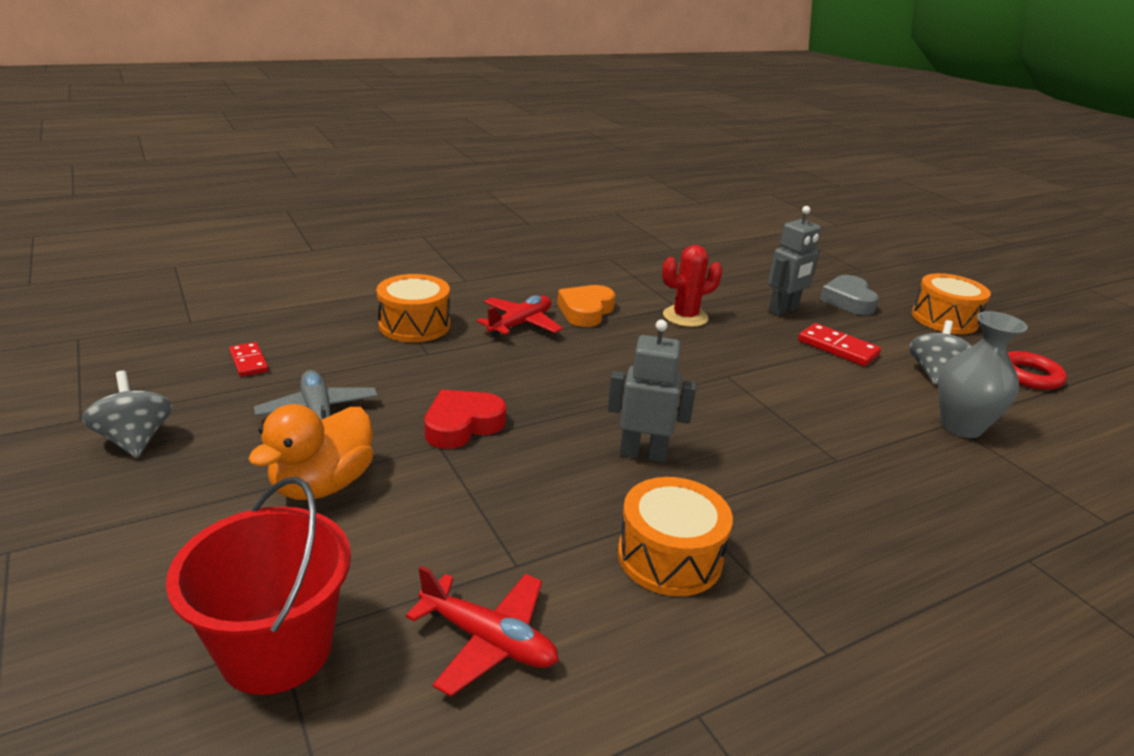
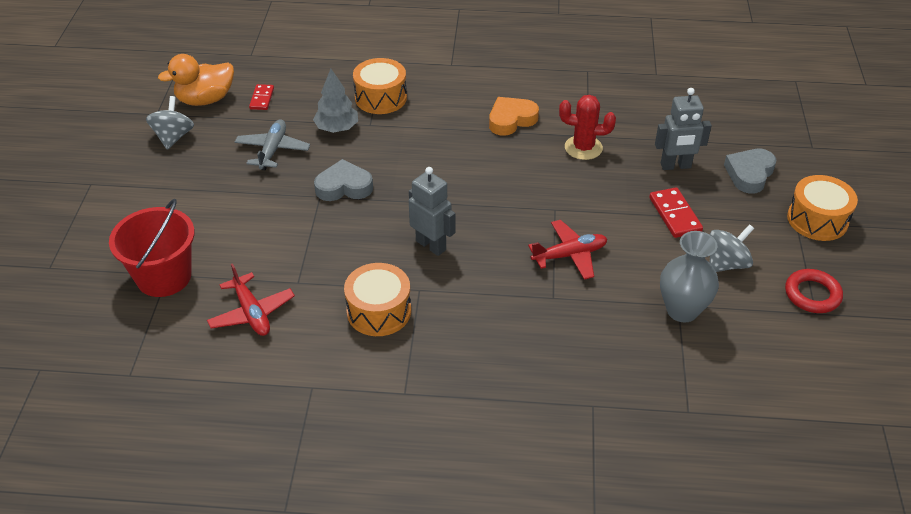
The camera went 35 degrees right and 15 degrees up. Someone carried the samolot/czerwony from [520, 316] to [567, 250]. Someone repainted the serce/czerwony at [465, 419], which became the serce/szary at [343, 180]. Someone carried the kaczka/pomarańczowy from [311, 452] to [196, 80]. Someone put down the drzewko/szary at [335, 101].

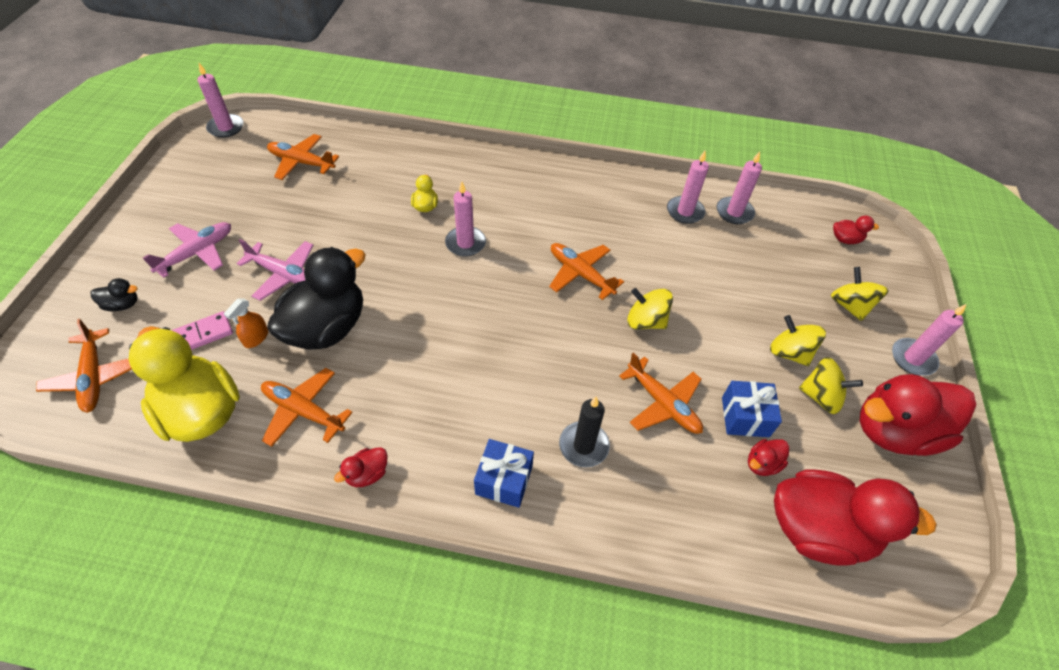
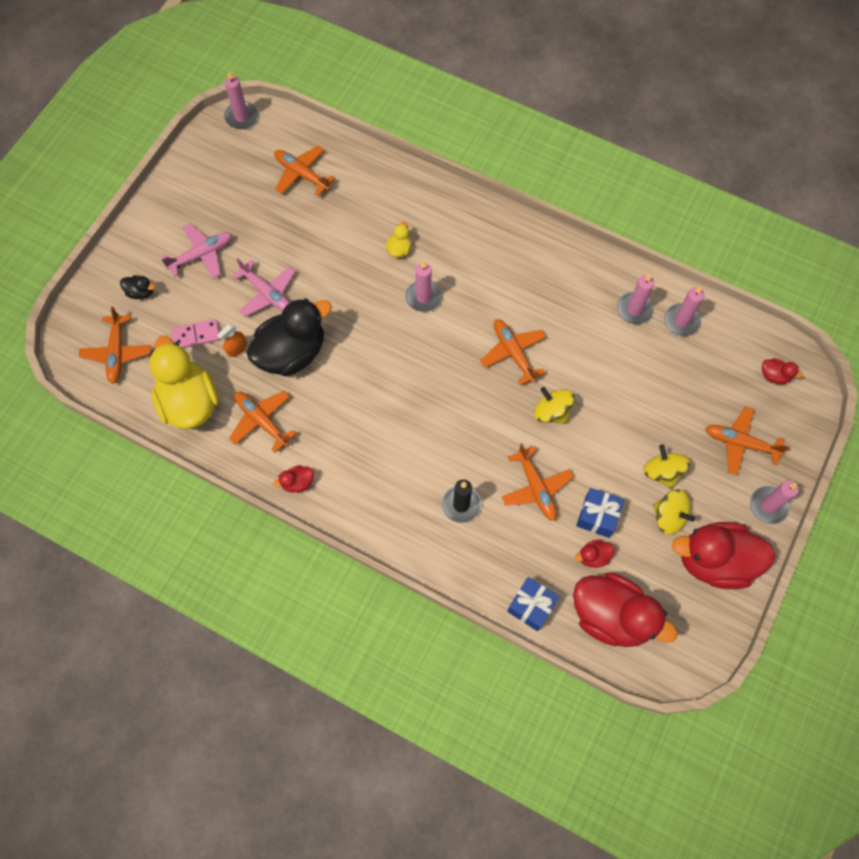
The camera went 20 degrees right and 15 degrees up. Someone swapped the bączek/żółty at [860, 294] for the samolot/pomarańczowy at [747, 440]. Someone carried the prezent/niebieski from [504, 473] to [533, 604].

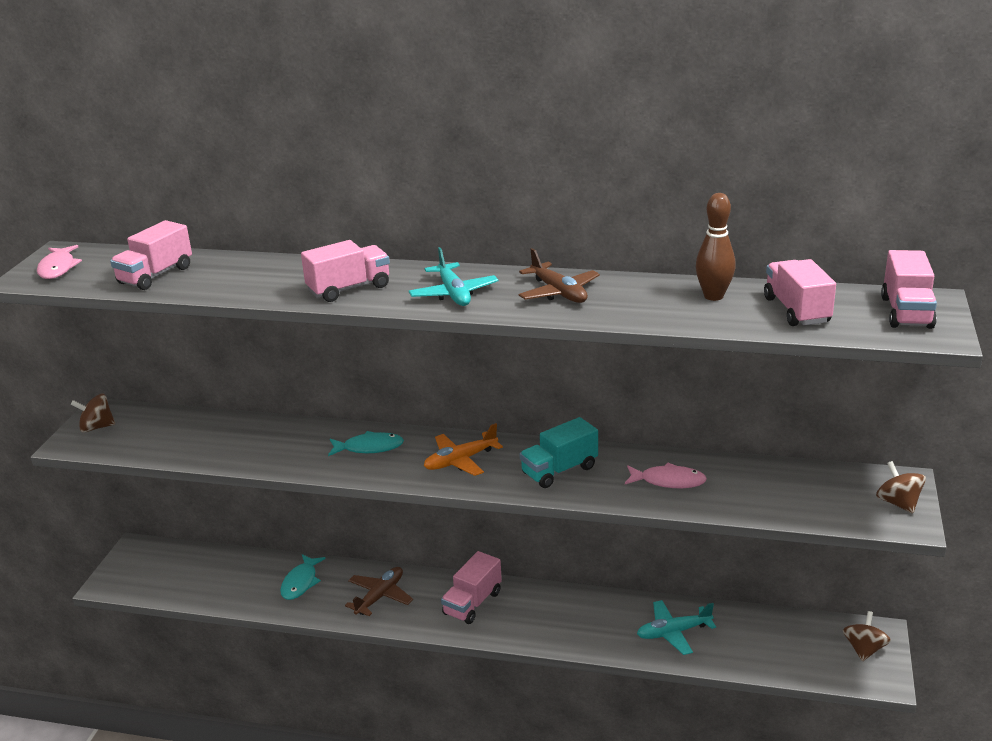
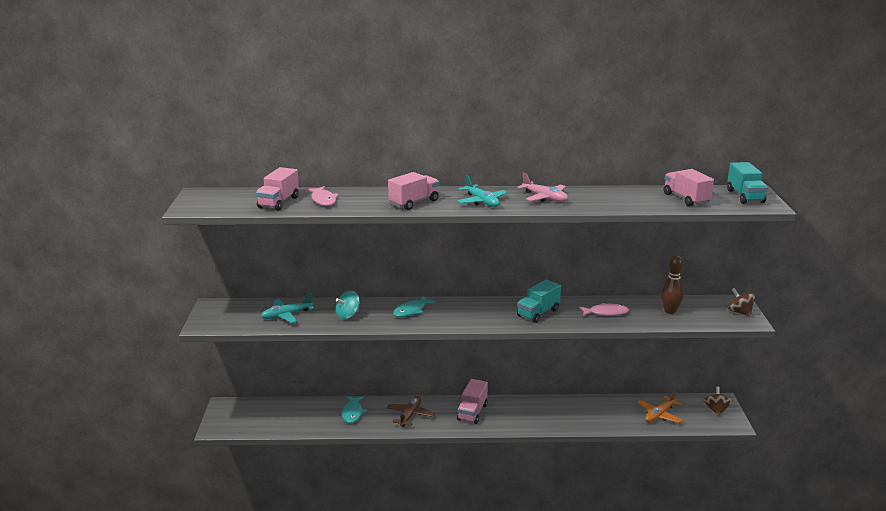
The camera went 15 degrees left and 5 degrees down. Someone carried the kręgiel/brązowy from [715, 247] to [672, 284]. Someone carried the ryba/różowy from [59, 262] to [322, 196]. Someone repainted the samolot/brązowy at [559, 275], which became the samolot/różowy at [542, 187]. Someone repainted the ciężarówka/różowy at [909, 289], which became the ciężarówka/turkusowy at [747, 183]. Someone took away the bączek/brązowy at [93, 413]. Someone carried the samolot/pomarańczowy from [463, 449] to [660, 406]. Someone rotated the ryba/turkusowy at [366, 443] by 150 degrees clockwise. Someone carried the samolot/turkusowy from [676, 627] to [287, 308]. Someone put down the bączek/turkusowy at [348, 305].

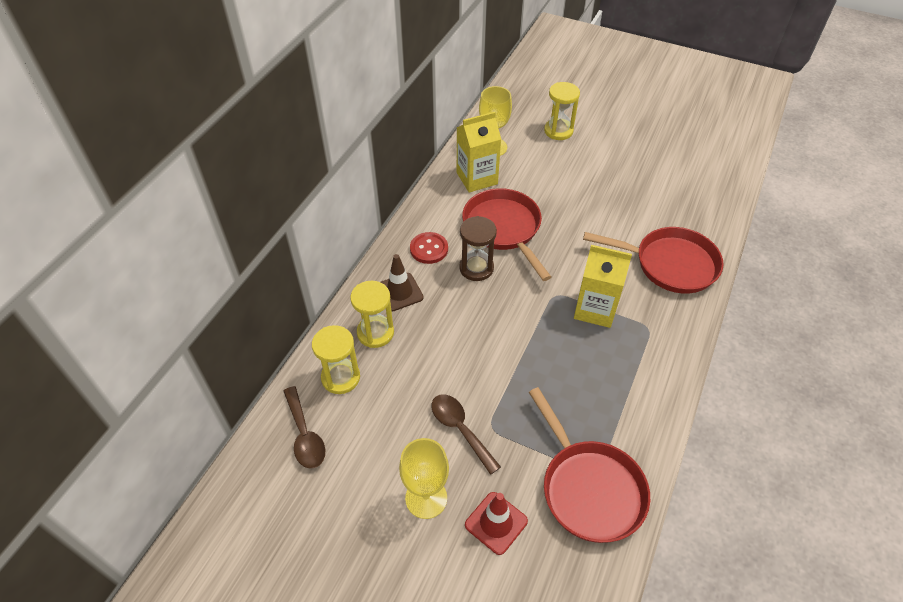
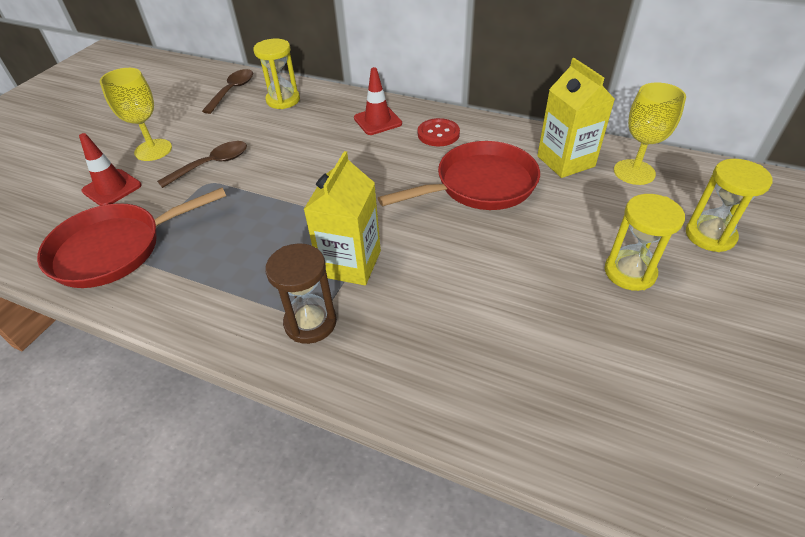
The camera went 90 degrees right and 5 degrees down. Someone carried the klepsydra/brązowy from [478, 248] to [301, 294]. Someone took away the patelnia/czerwony at [653, 260]. Someone repainted the pachołek/brązowy at [402, 283], which became the pachołek/czerwony at [378, 101]. Someone carried the klepsydra/żółty from [372, 314] to [645, 242]. Someone rotated the łyżka/brązowy at [304, 427] by 135 degrees clockwise.

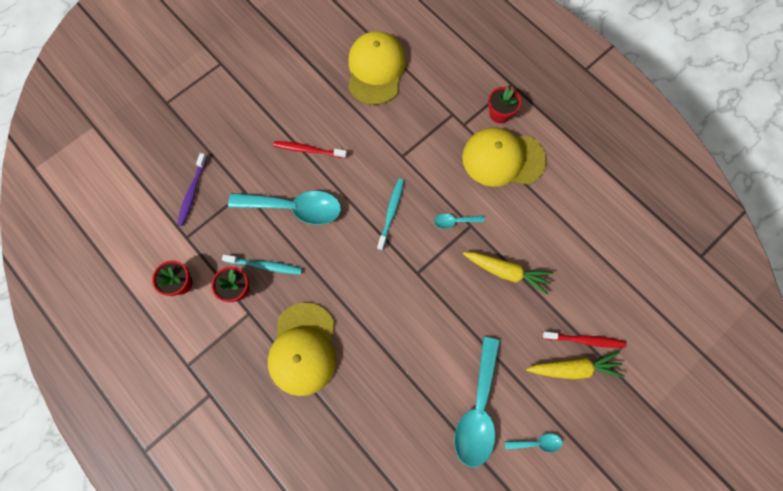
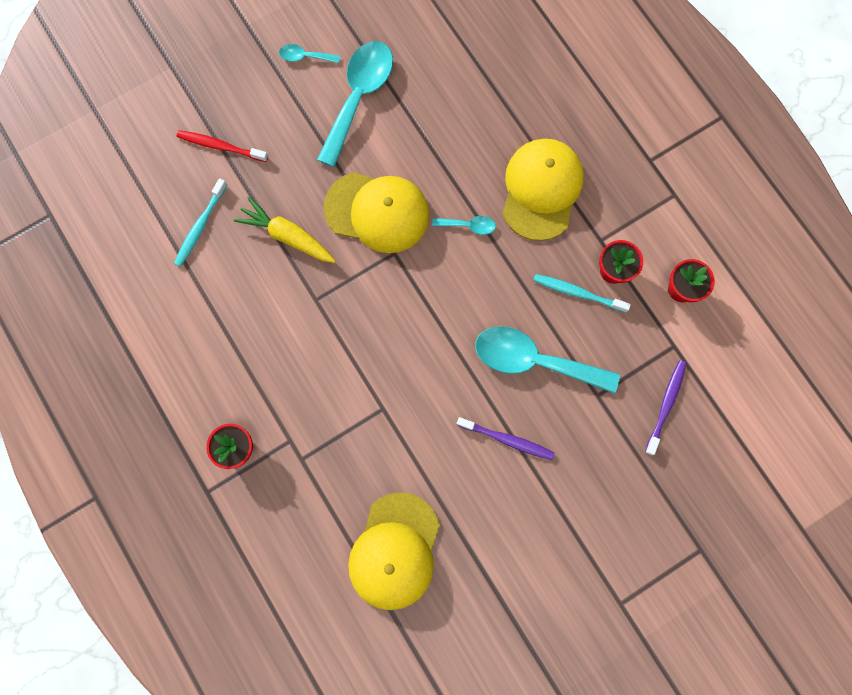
The camera went 170 degrees left and 5 degrees up. Someone carried the czapka/żółty from [504, 157] to [376, 212]. Someone repainted the szczoteczka do zębów/czerwony at [310, 149], which became the szczoteczka do zębów/fioletowy at [505, 438]. Someone carried the szczoteczka do zębów/turkusowy from [390, 214] to [200, 222]. Someone carried the łyżka/turkusowy from [459, 221] to [464, 225]. Someone took away the marchewka/żółty at [575, 365].

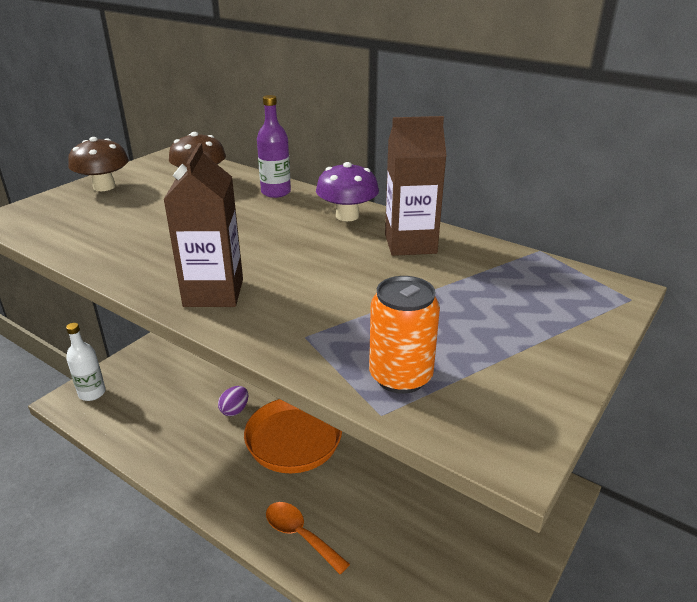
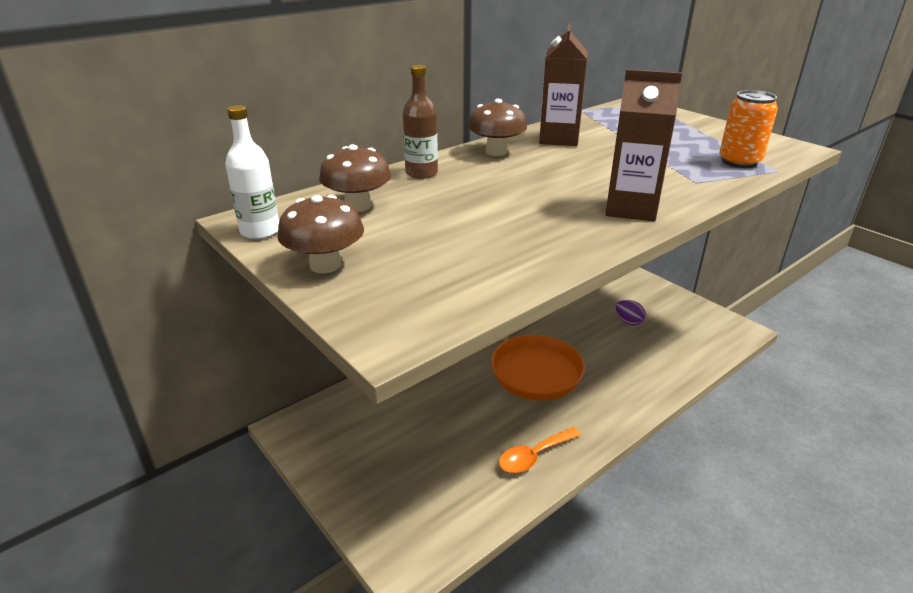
The camera went 75 degrees left and 0 degrees up. Someone repainted the butelka/fioletowy at [274, 146], which became the butelka/brązowy at [420, 122]. Someone repainted the grzyb/fioletowy at [347, 191], which became the grzyb/brązowy at [497, 127]. Someone carried the butelka/biały from [86, 362] to [252, 172]. Someone carried the jajko/fioletowy from [233, 401] to [631, 312]. Someone carried the łyżka/pomarańczowy from [308, 538] to [540, 450].

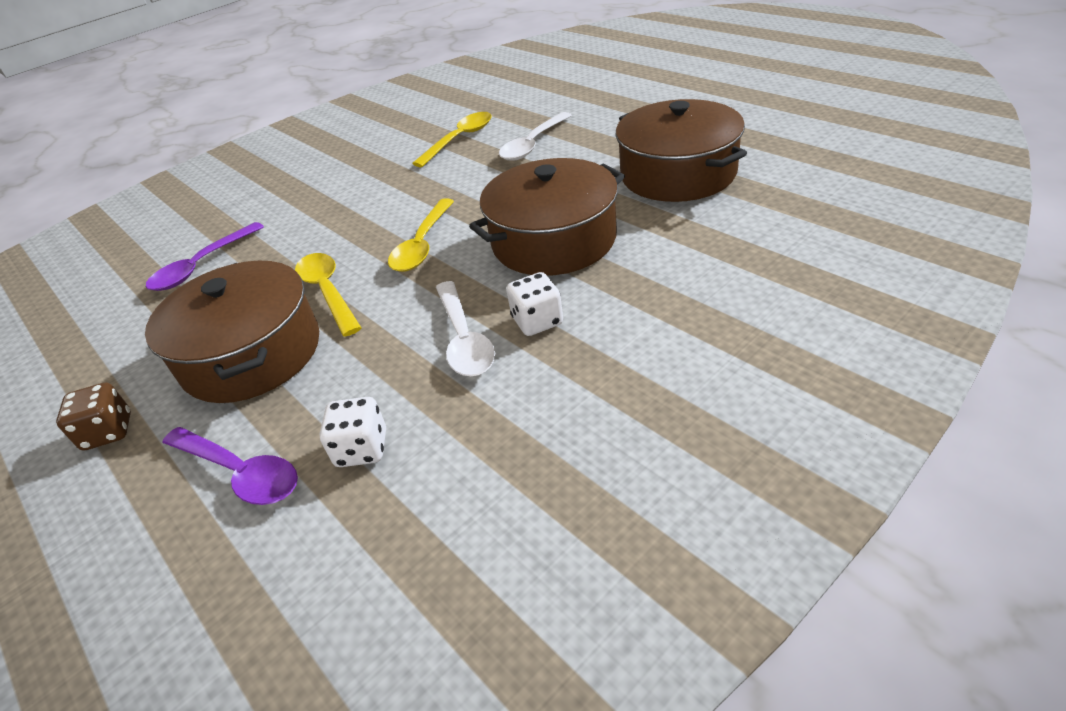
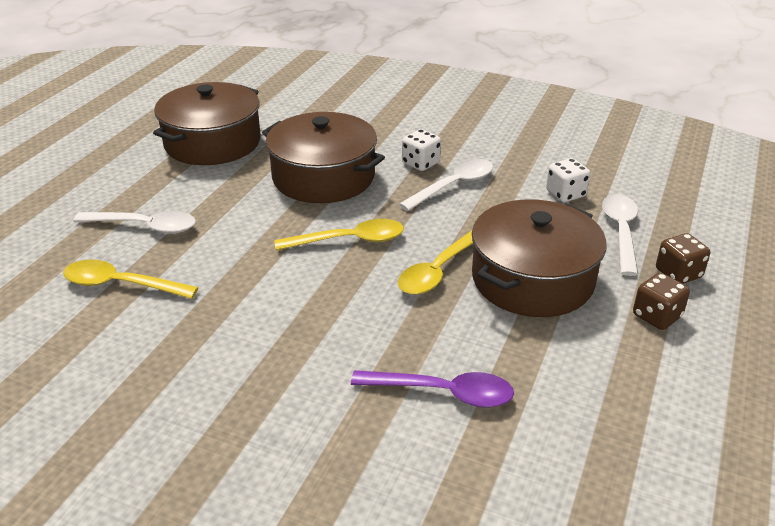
The camera went 120 degrees left and 5 degrees down. Someone repainted the łyżka/fioletowy at [230, 466], which became the łyżka/biały at [620, 235]. Someone put down the kostka do gry/brązowy at [683, 258].

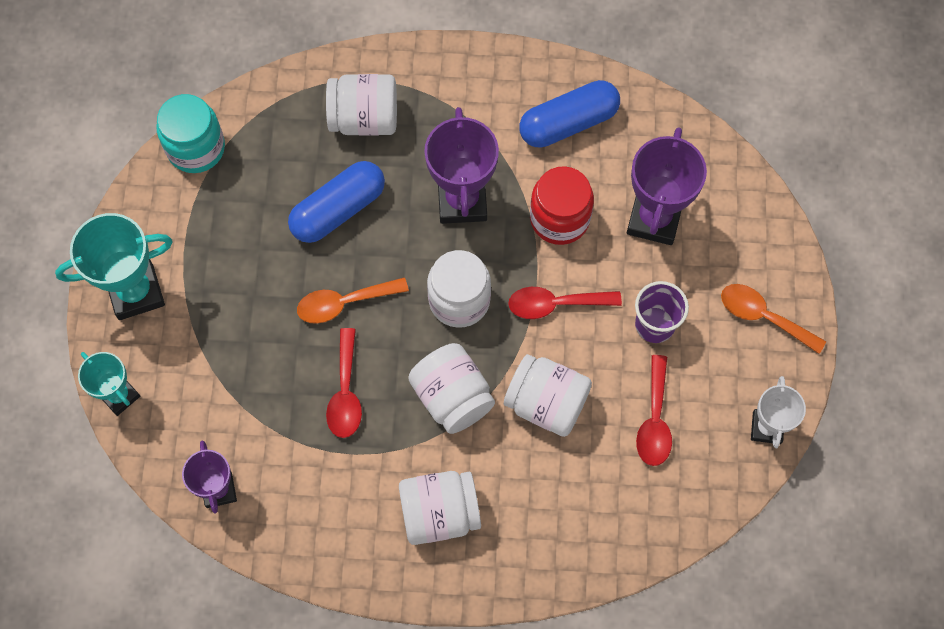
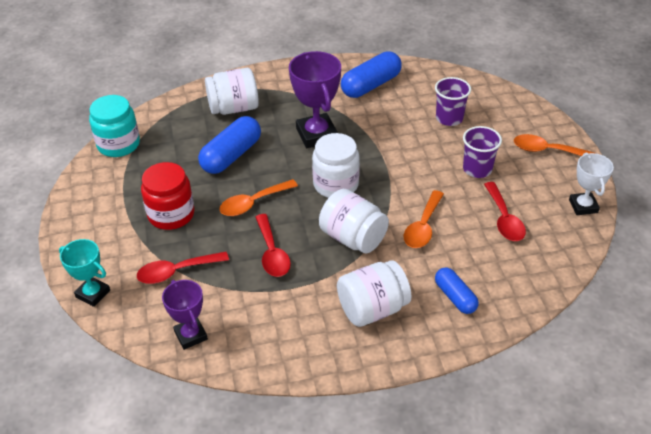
The camera went 15 degrees left and 25 degrees down. Someone swapped the puchar/fioletowy at [667, 186] for the szklanka/fioletowy at [453, 101]. Someone carried the słoik/czerwony from [562, 205] to [168, 196]. Someone took away the puchar/turkusowy at [114, 266]. Someone carried the łyżka/czerwony from [565, 303] to [183, 268]. Someone swapped the słoik/biały at [548, 395] for the łyżka/pomarańczowy at [424, 219]. Someone put down the kapsułka/niebieski at [457, 291].

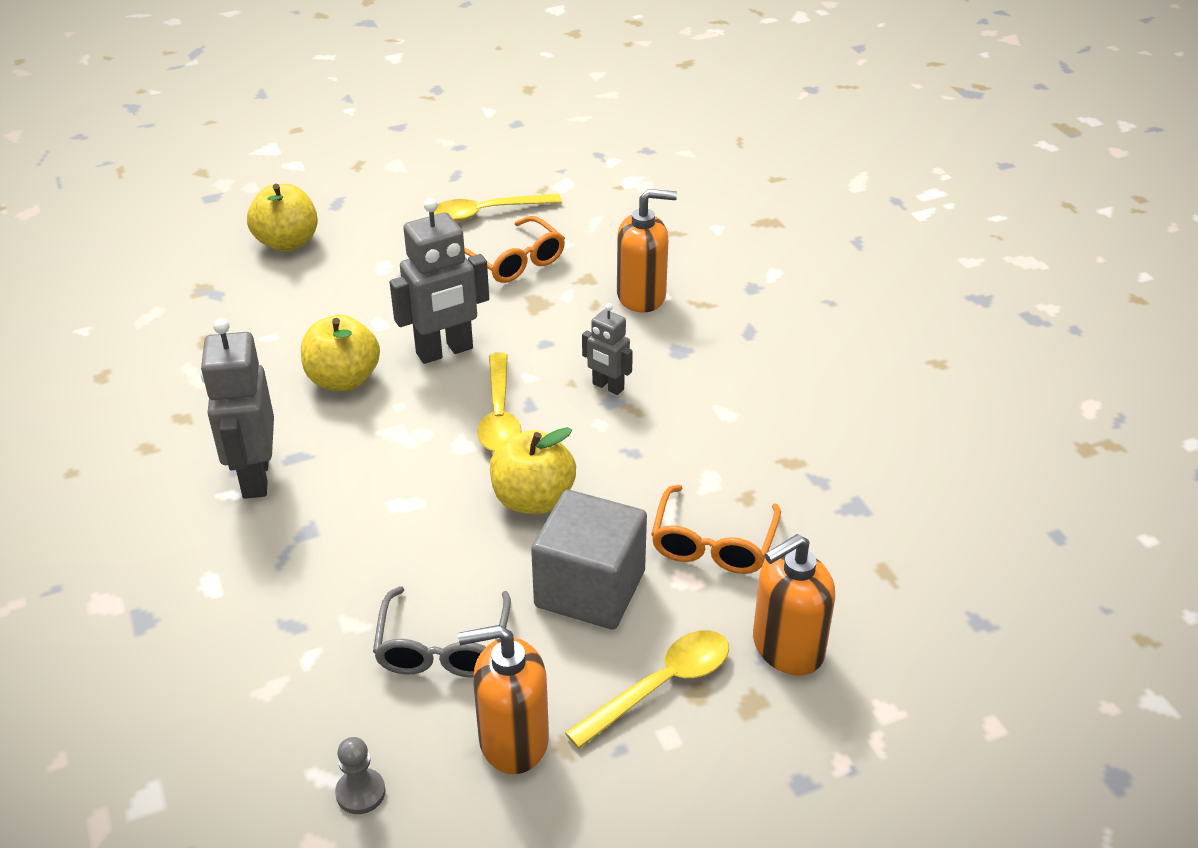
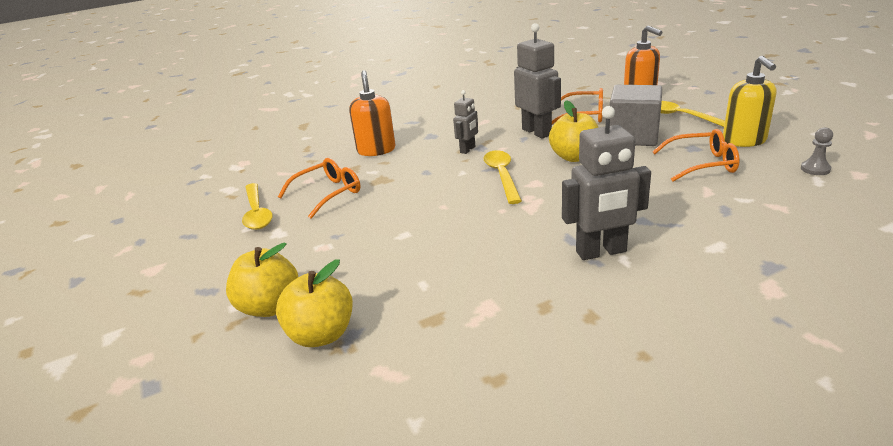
The camera went 90 degrees left and 10 degrees down. Someone carried the robot/szary from [439, 281] to [537, 80]. Someone carried the jabłko/żółty from [340, 353] to [314, 303]. Someone rotated the łyżka/żółty at [499, 402] by 90 degrees counterclockwise. Someone repainted the okulary/szary at [442, 632], which became the okulary/pomarańczowy at [696, 155]. Someone repainted the dozownik mydła/pomarańczowy at [503, 699], which became the dozownik mydła/żółty at [750, 101].

